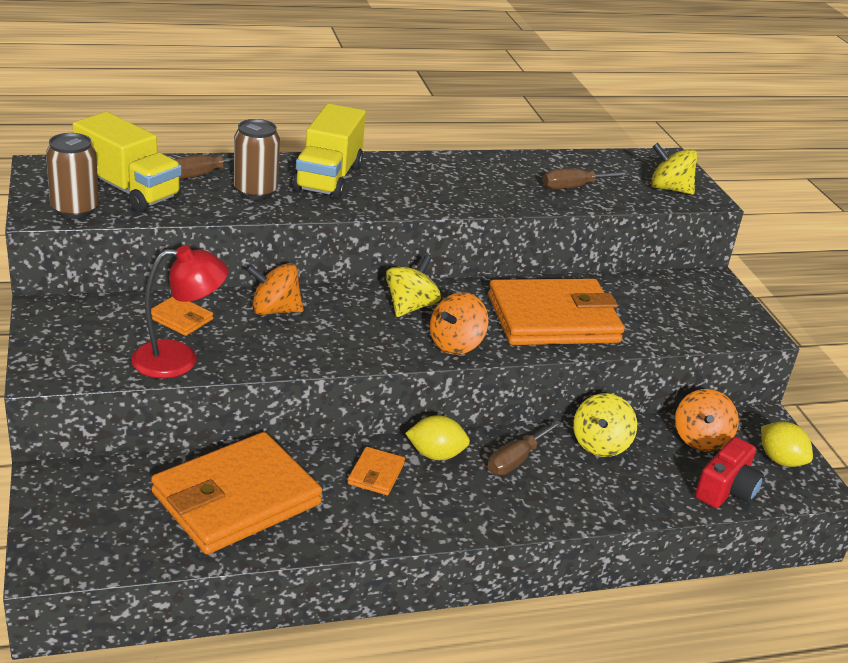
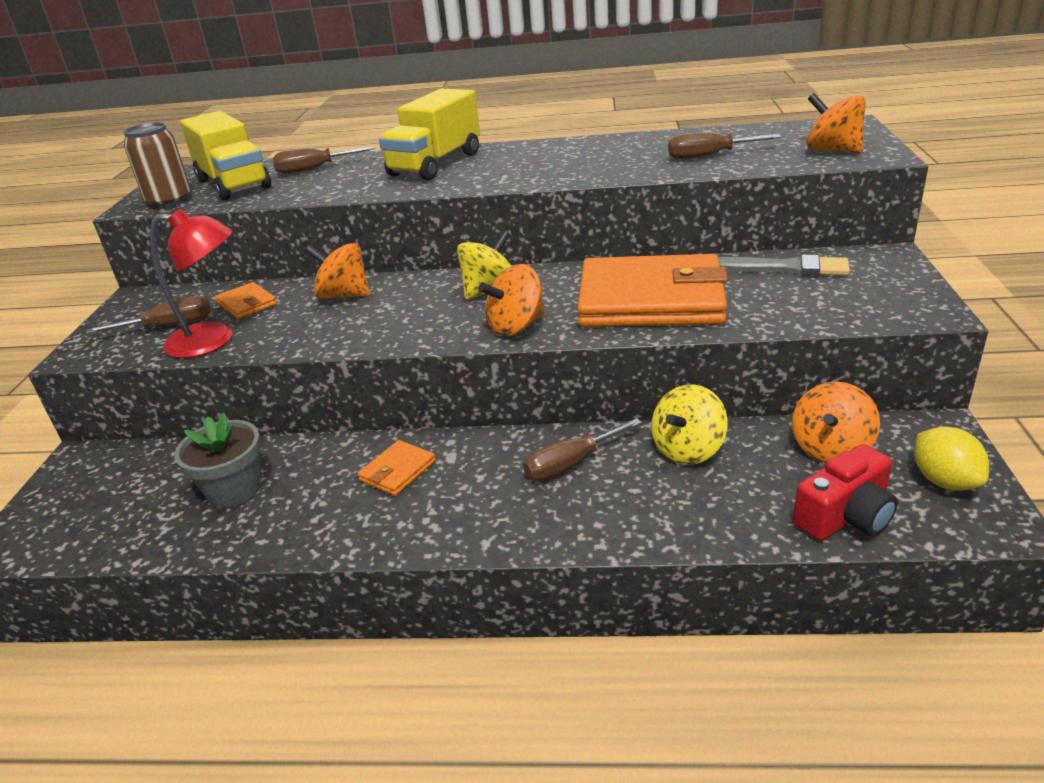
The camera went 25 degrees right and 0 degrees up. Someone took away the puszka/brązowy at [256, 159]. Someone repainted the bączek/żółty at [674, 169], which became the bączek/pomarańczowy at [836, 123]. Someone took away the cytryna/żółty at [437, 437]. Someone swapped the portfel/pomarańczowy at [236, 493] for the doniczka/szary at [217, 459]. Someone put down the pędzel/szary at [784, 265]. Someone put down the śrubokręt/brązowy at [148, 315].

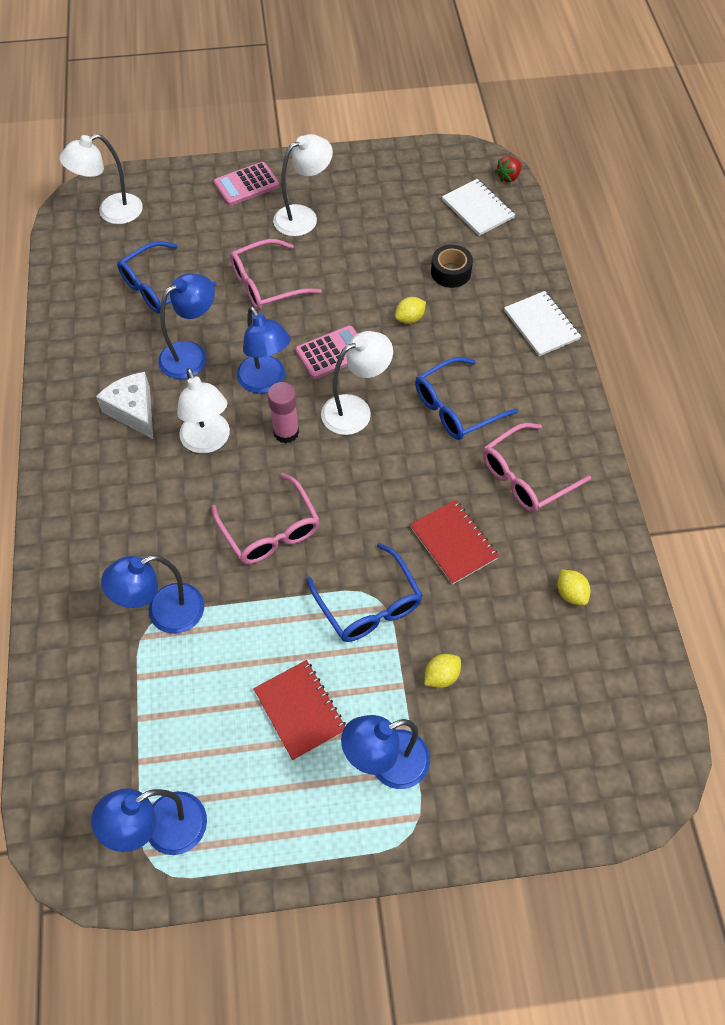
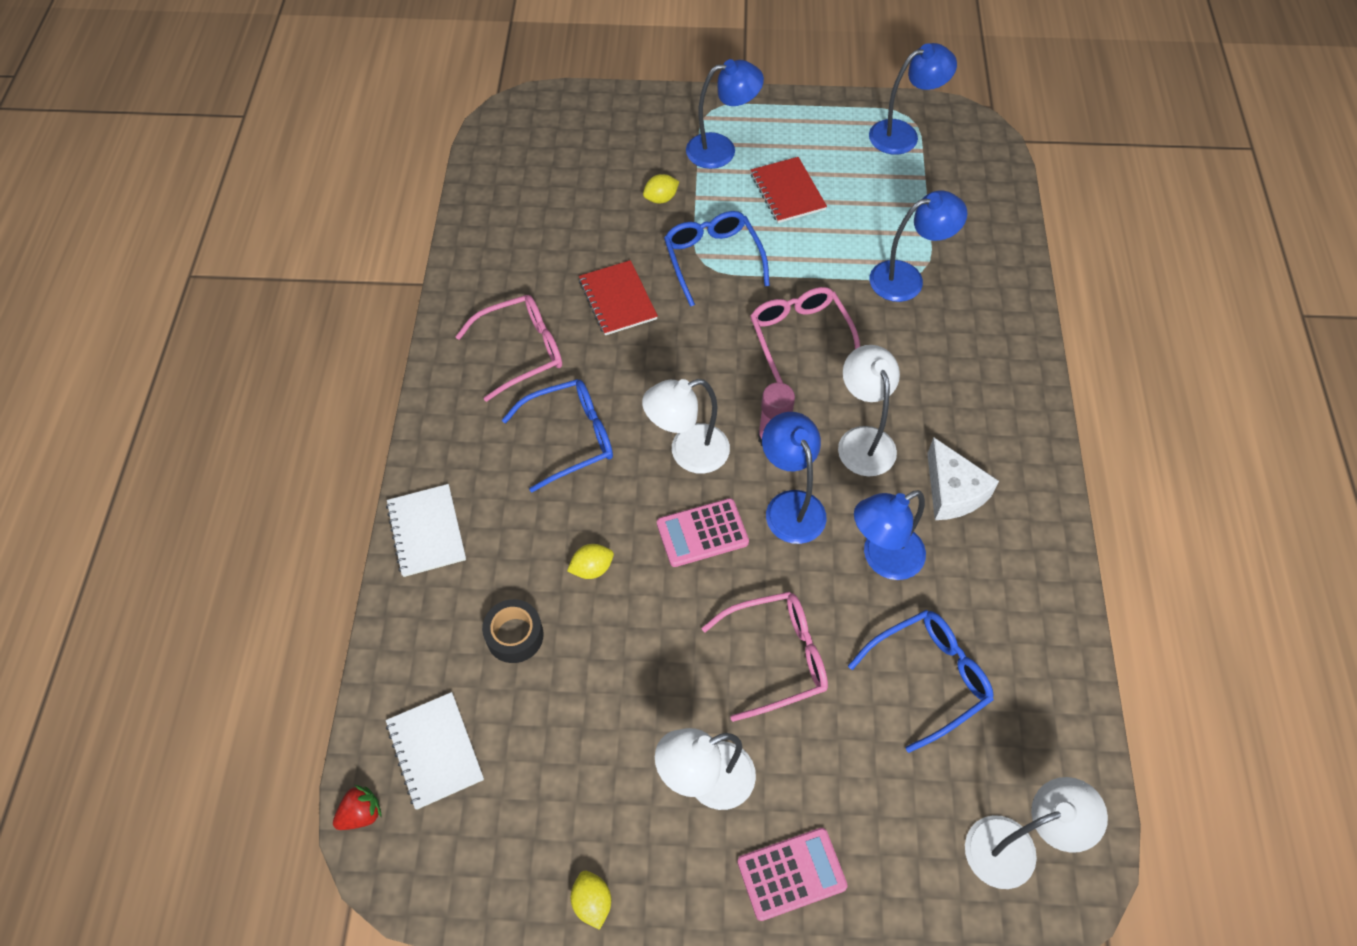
The camera went 170 degrees left and 0 degrees up. Someone carried the cytryna/żółty from [573, 587] to [591, 900].

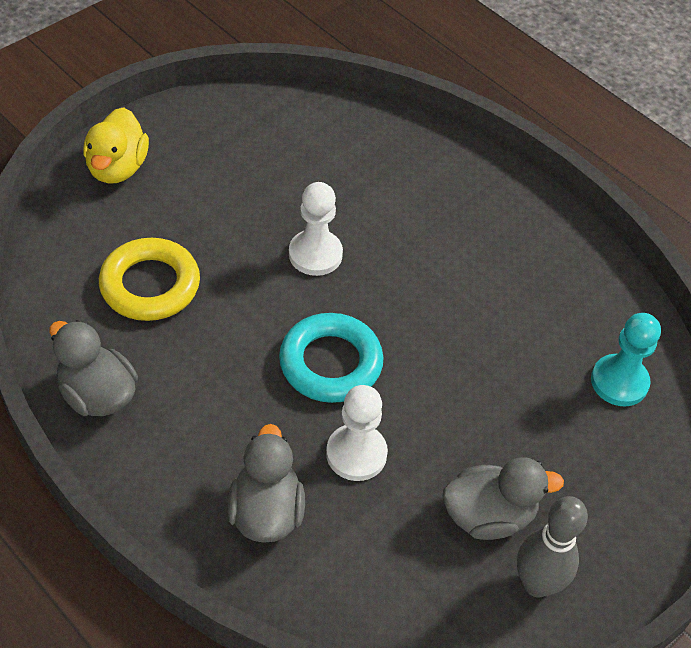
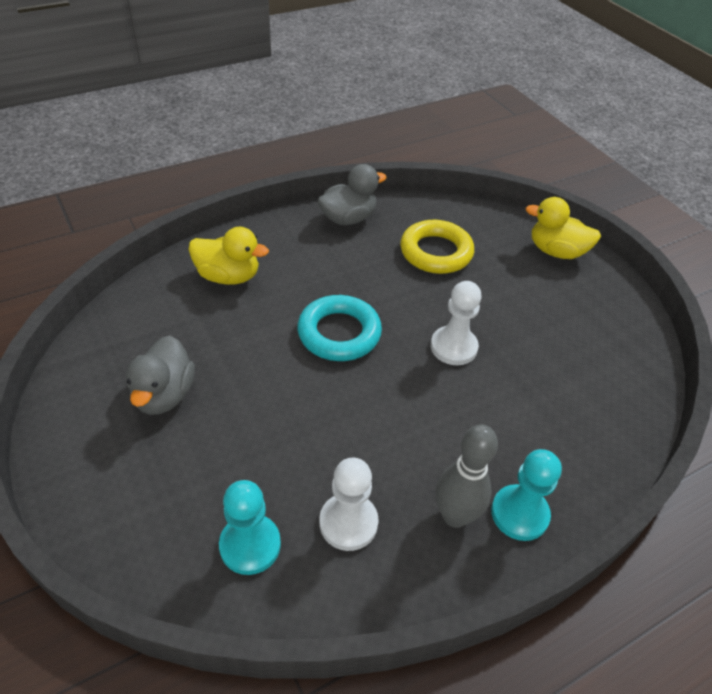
The camera went 105 degrees right and 5 degrees down. Someone carried the pionek/biały from [357, 433] to [349, 504]. Someone repainted the kaczka/szary at [266, 483], which became the kaczka/żółty at [229, 256]. Someone carried the kręgiel/szary from [552, 546] to [467, 476]. Someone put down the pionek/turkusowy at [526, 495].

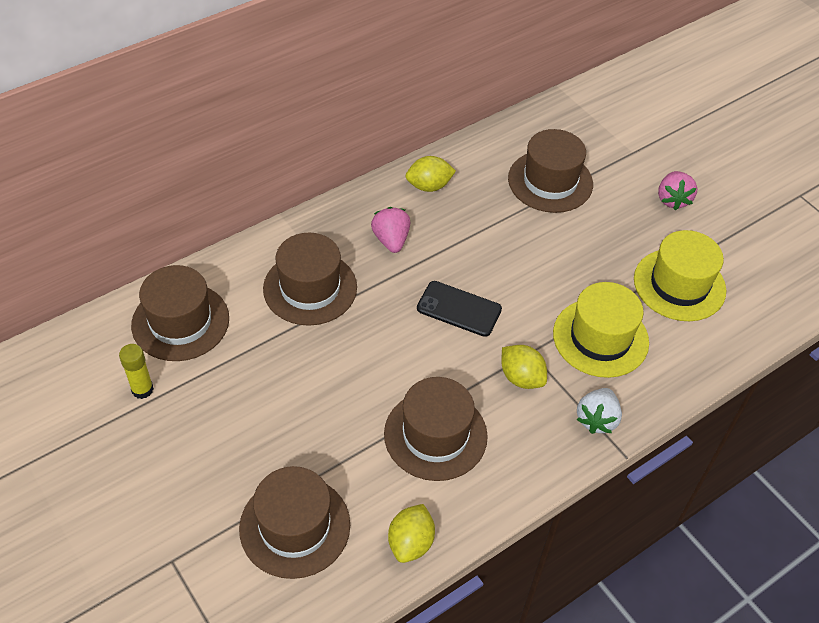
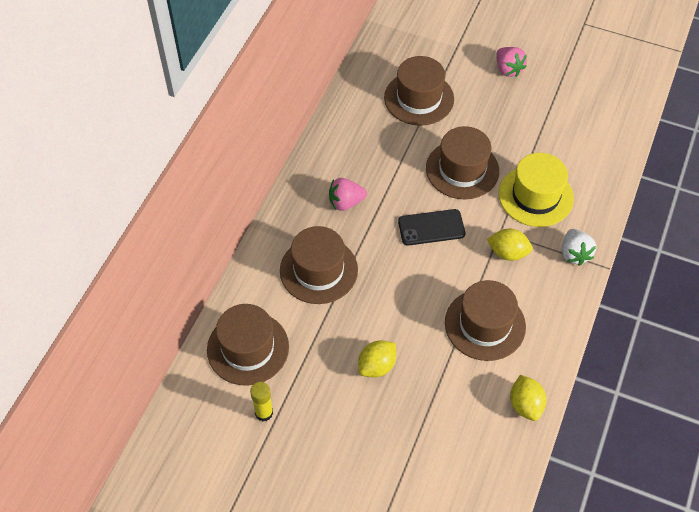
The camera went 30 degrees left and 5 degrees up. Someone carried the cytryna/żółty from [430, 174] to [377, 359]. Someone rotated the truskawka/różowy at [391, 230] by 60 degrees counterclockwise. Someone took away the kapelusz/żółty at [680, 275]. Someone carried the kapelusz/brązowy from [294, 522] to [462, 162].

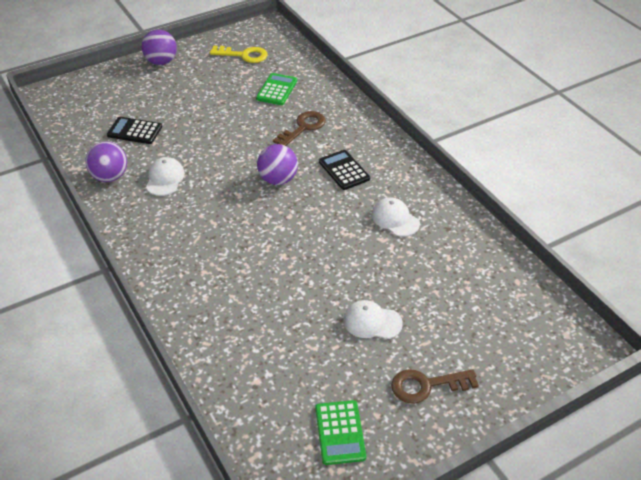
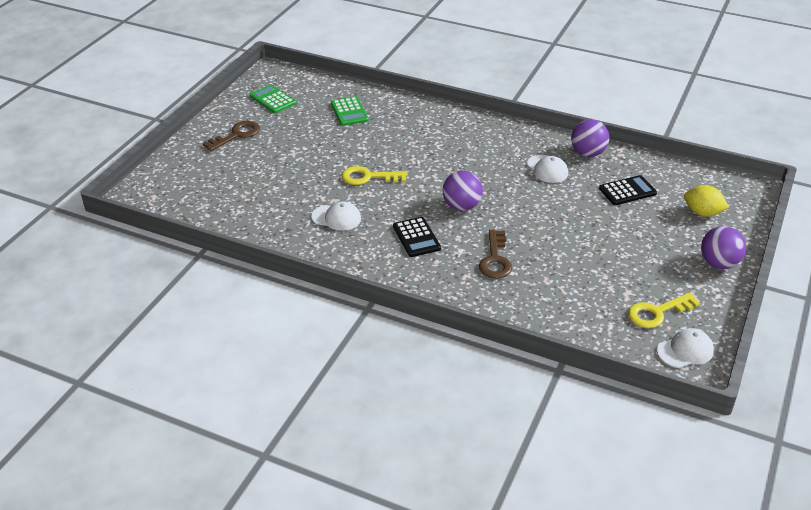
The camera went 145 degrees right and 5 degrees down. Someone carried the kalkulator/zielony from [276, 89] to [350, 111]. Someone rotated the kalkulator/czarny at [344, 170] by 45 degrees clockwise. Someone carried the czapka/biały from [373, 319] to [685, 348]. Someone put down the klucz/żółty at [375, 175]. Someone put down the cytryna/żółty at [706, 201].

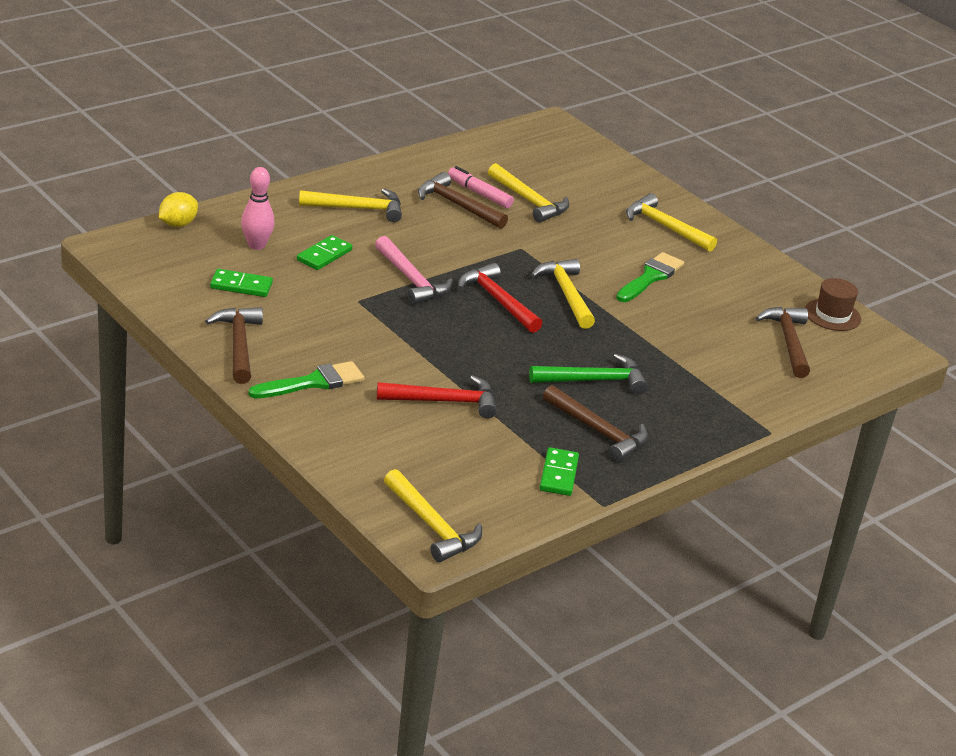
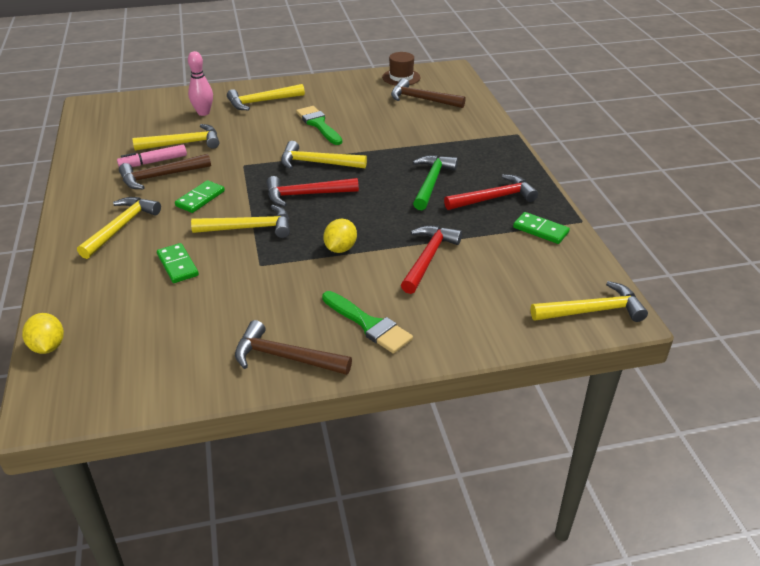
The camera went 60 degrees left and 5 degrees up. Someone carried the kręgiel/różowy from [258, 208] to [200, 83]. Someone repainted the młotek/różowy at [414, 270], which became the młotek/żółty at [240, 221]. Someone carried the kostka domina/zielony from [241, 283] to [200, 196]. Someone rotated the pędzel/zielony at [306, 379] by 135 degrees clockwise. Someone repainted the młotek/brązowy at [595, 423], which became the młotek/czerwony at [491, 192]. Someone put down the cytryna/żółty at [340, 236].

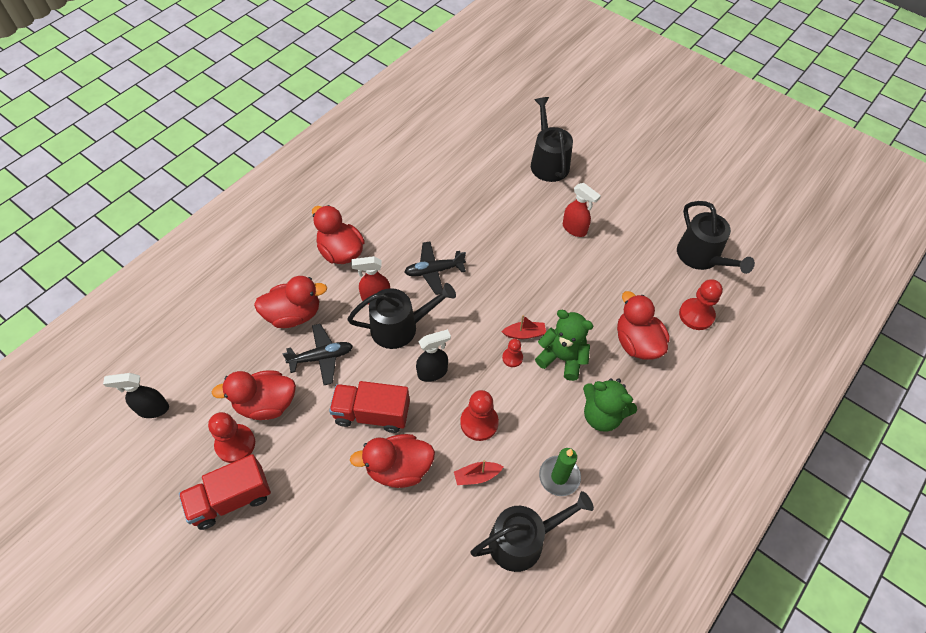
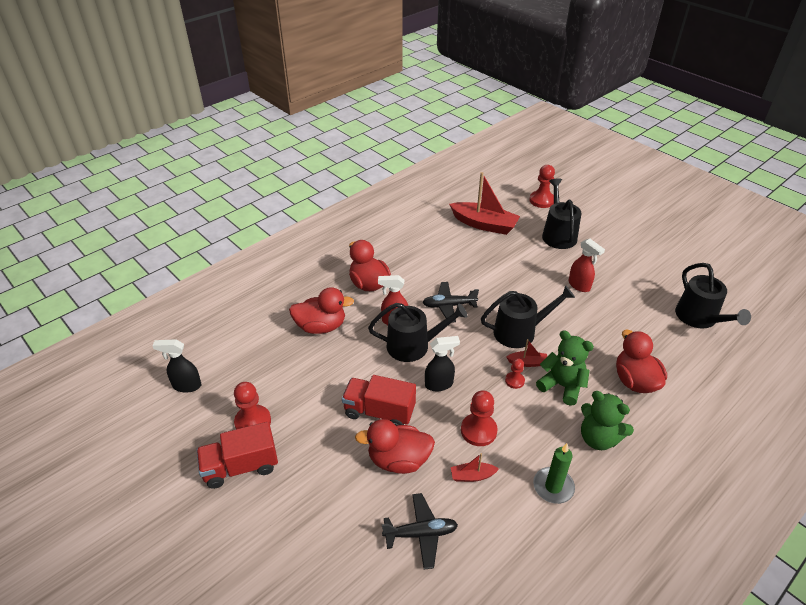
The camera went 10 degrees right and 15 degrees down. Someone carried the pionek/czerwony from [701, 304] to [542, 186]. Someone carried the samolot/czarny from [317, 354] to [420, 531]. Someone took away the kaczka/czerwony at [253, 395]. Someone carried the konewka/czarny from [532, 531] to [528, 316]. Someone put down the łódka/czerwony at [484, 203].

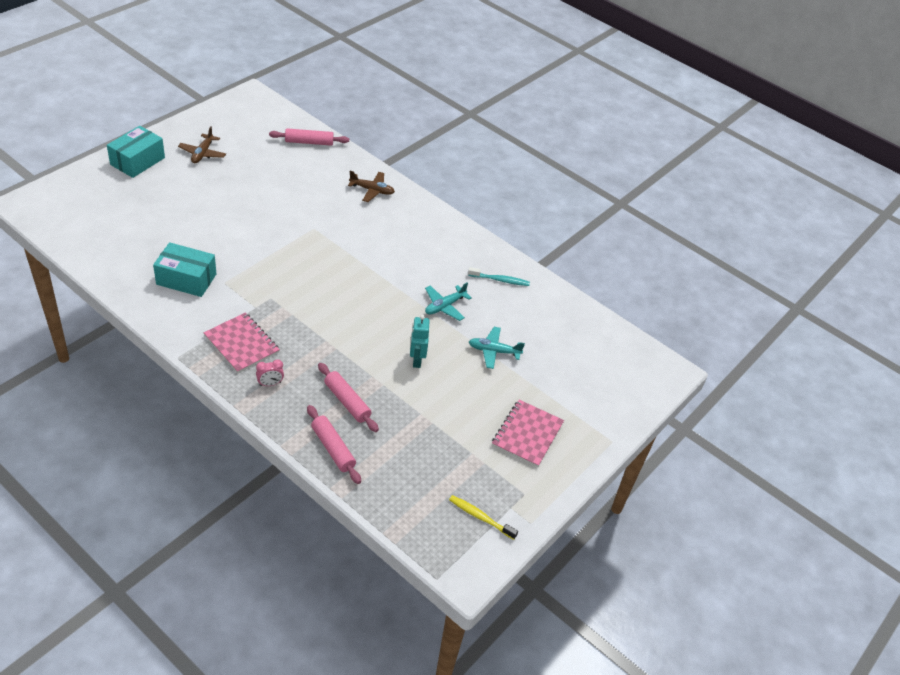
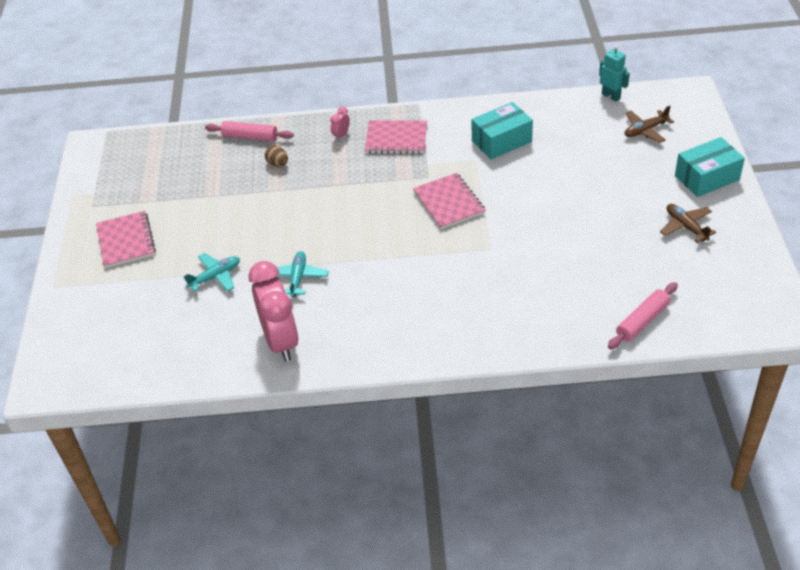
The camera went 145 degrees right and 0 degrees up. Someone rotated the pudełko/turkusowy at [136, 152] by 75 degrees clockwise. Someone carried the samolot/brązowy from [371, 186] to [649, 124]. Someone swapped the szczoteczka do zębów/turkusowy at [499, 276] for the budzik/różowy at [273, 311]. Someone carried the robot/turkusowy from [420, 341] to [614, 73]. Someone swapped the wałek do ciasta/różowy at [348, 397] for the jajko/brązowy at [276, 156]. Someone took away the szczoteczka do zębów/żółty at [483, 517]. Someone put down the zeszyt/różowy at [449, 201].

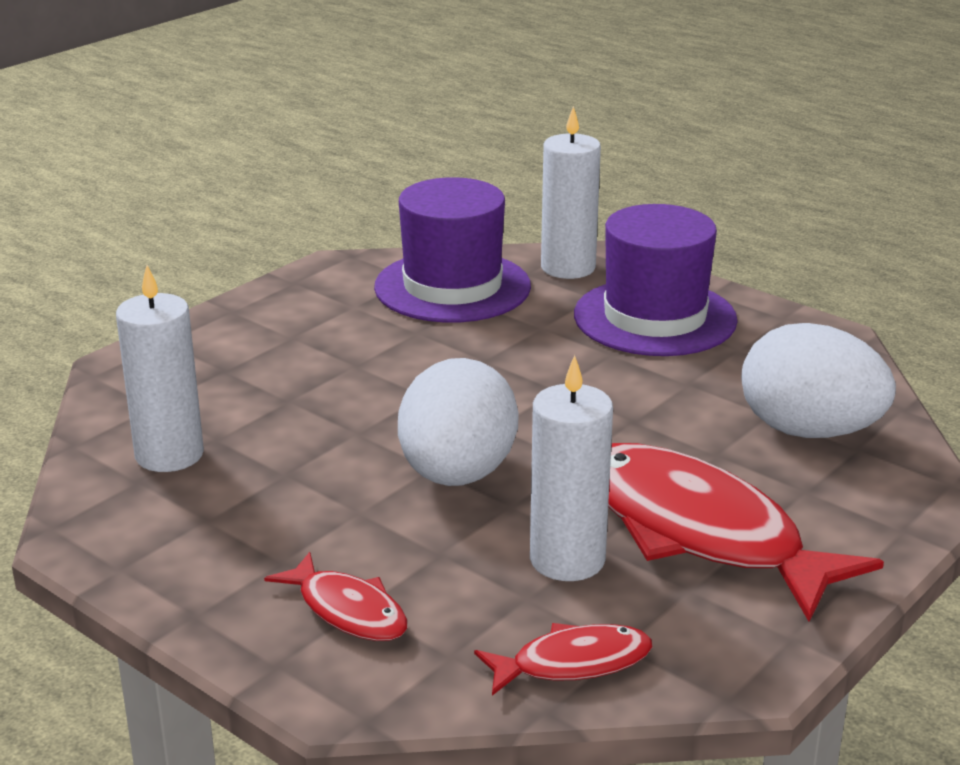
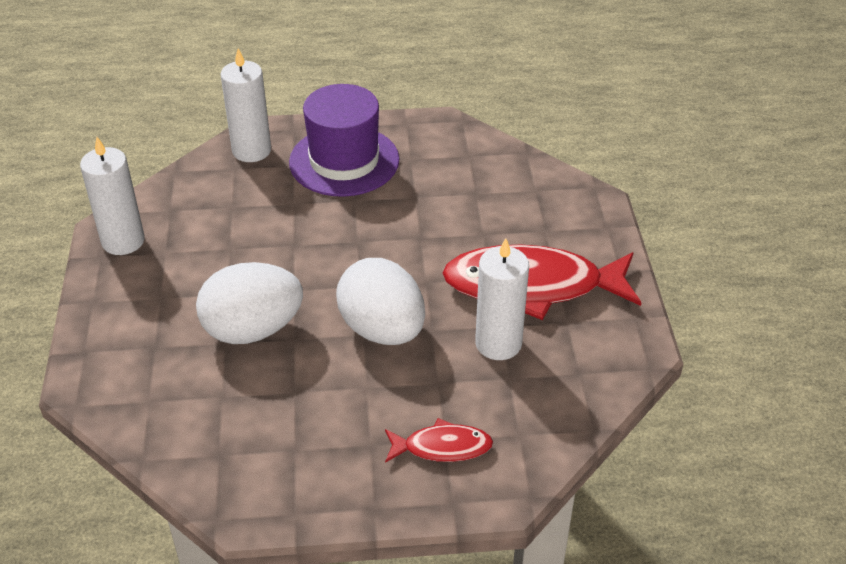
The camera went 45 degrees left and 15 degrees up. Someone took away the kapelusz/fioletowy at [452, 250]. Someone carried the świeca/biały from [160, 368] to [112, 196]. Someone carried the jajko/biały from [818, 380] to [249, 303]. Someone took away the ryba/czerwony at [563, 659].

